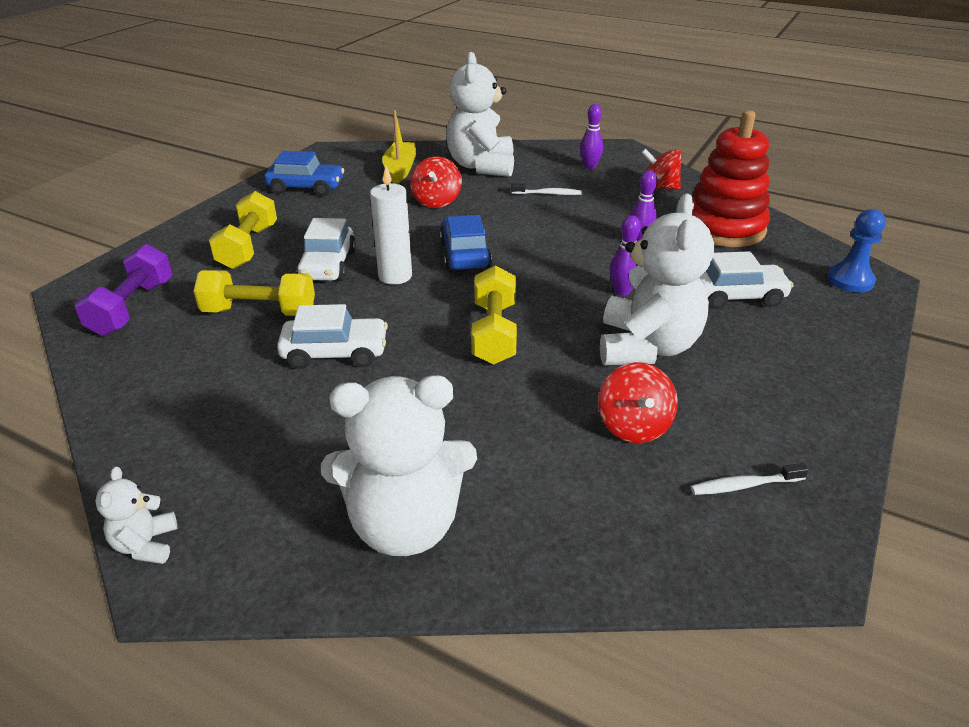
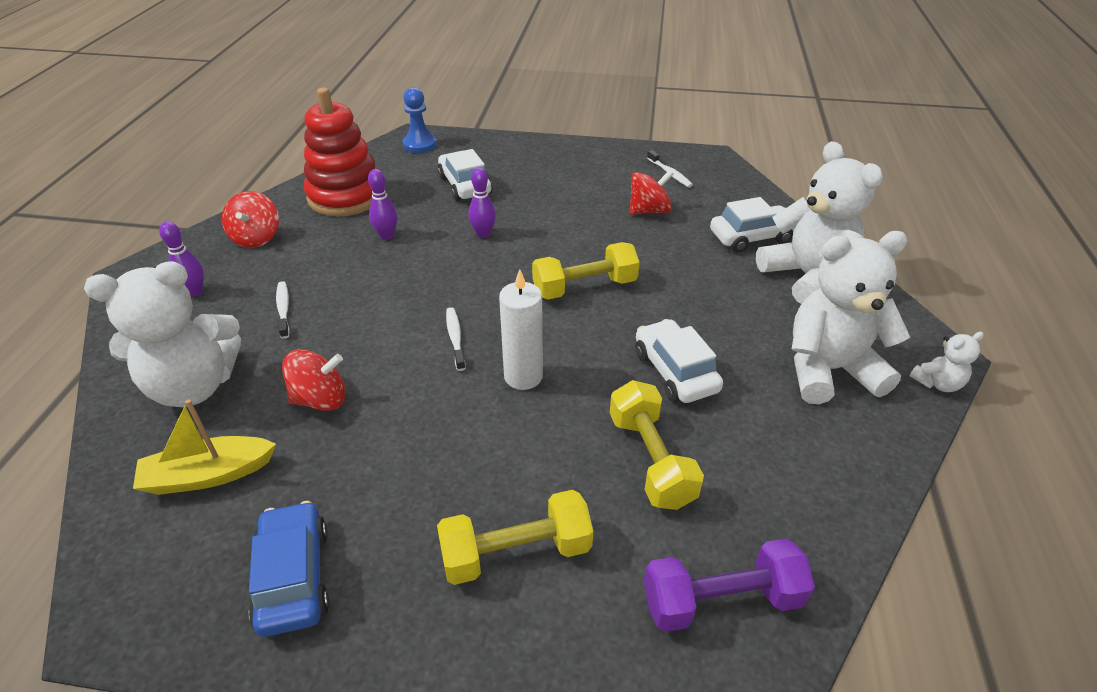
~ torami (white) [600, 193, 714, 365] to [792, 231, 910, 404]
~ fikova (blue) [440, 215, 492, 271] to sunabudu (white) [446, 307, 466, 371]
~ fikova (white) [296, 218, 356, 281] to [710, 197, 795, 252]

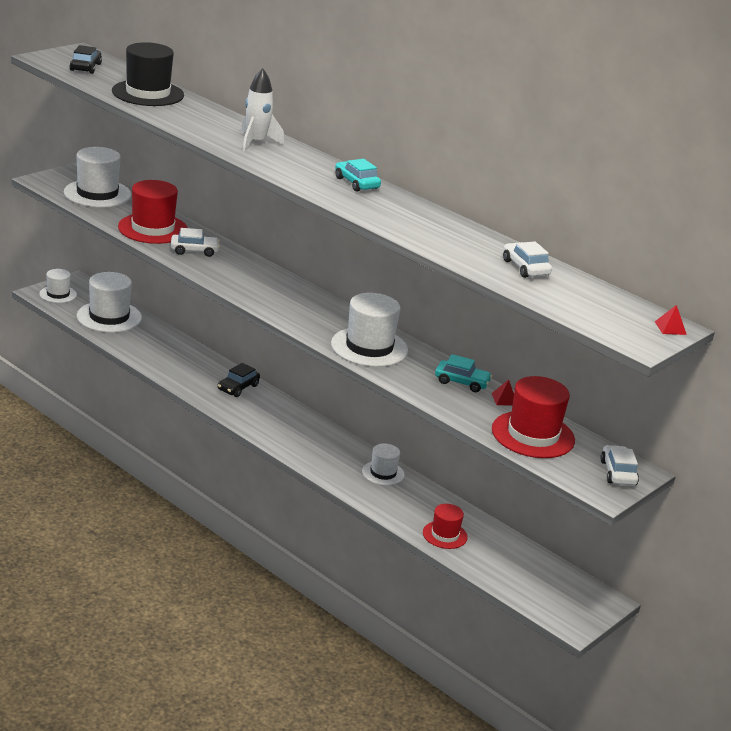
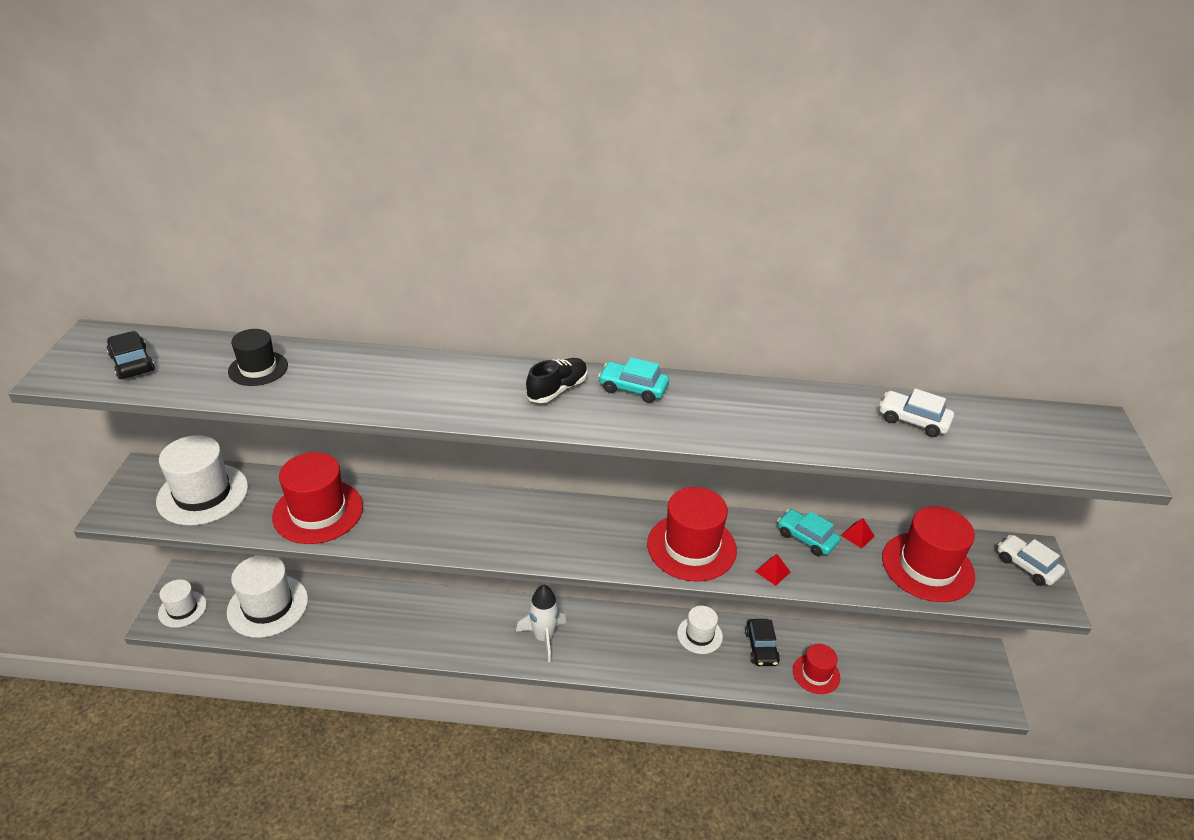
~ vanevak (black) [112, 42, 184, 106] = [228, 329, 288, 386] x0.58
~ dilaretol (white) [241, 68, 284, 152] to [516, 585, 566, 662]
- fikova (white) [171, 228, 220, 257]
~ vanevak (white) [331, 293, 408, 367] to vanevak (red) [647, 487, 737, 582]
~ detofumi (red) [655, 305, 687, 335] to [755, 554, 791, 586]
~ fikova (turquoise) [435, 354, 492, 392] = [777, 509, 840, 556] 120 degrees counterclockwise
~ fikova (black) [217, 363, 260, 397] to [745, 619, 780, 666]
+ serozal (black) [526, 358, 587, 403]

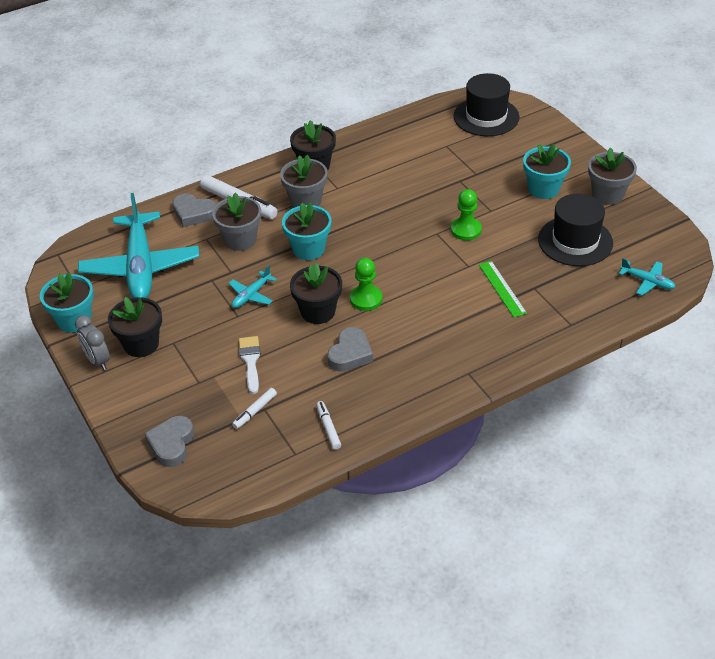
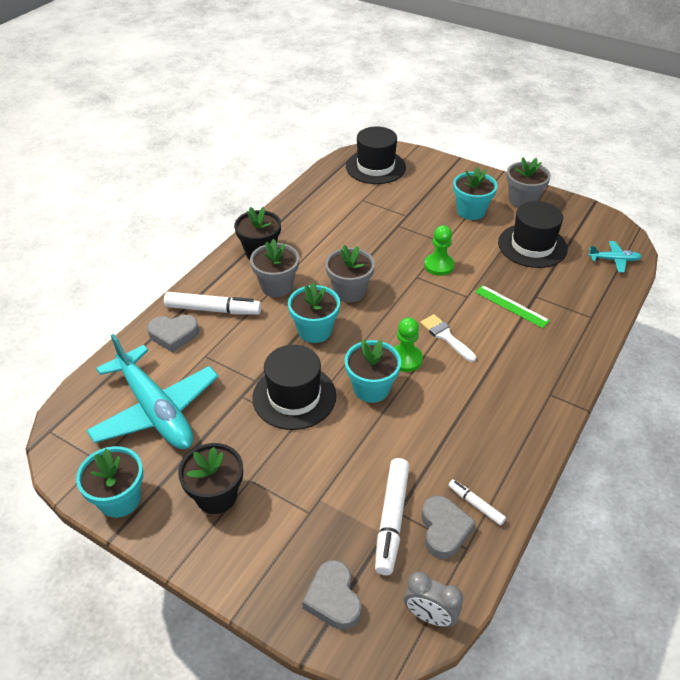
~ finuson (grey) [212, 193, 261, 251] to [325, 245, 375, 302]
~ finuson (black) [290, 263, 342, 324] to finuson (turquoise) [345, 339, 401, 403]
~ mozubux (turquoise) [229, 265, 277, 308] to vanevak (black) [252, 345, 336, 430]
~ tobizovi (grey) [75, 315, 110, 370] to [404, 571, 463, 627]
~ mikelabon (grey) [327, 327, 373, 372] to [421, 496, 476, 559]
~ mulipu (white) [239, 336, 261, 394] to [420, 314, 476, 362]
~ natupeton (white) [232, 388, 277, 429] = [375, 458, 409, 575] x1.88

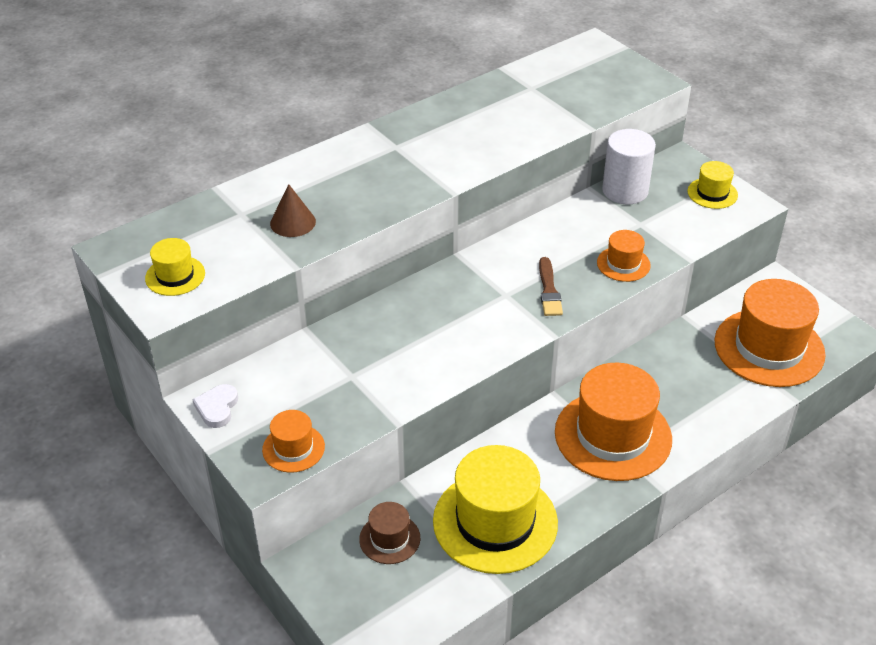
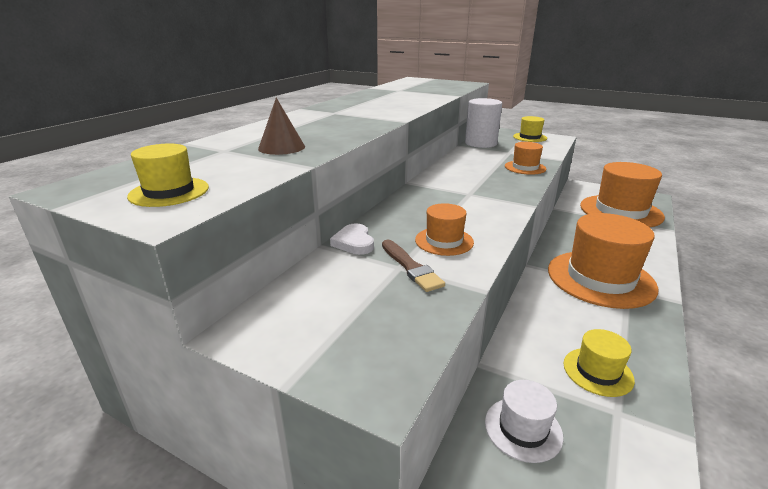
~ mulipu (brown) [539, 257, 563, 316] to [382, 240, 445, 292]
~ mikelabon (white) [192, 384, 238, 428] to [330, 223, 374, 255]
~ vanevak (orange) [262, 410, 325, 473] to [415, 203, 474, 256]
~ vanevak (yellow) [433, 445, 558, 574] = [564, 329, 635, 397] x0.48
~ vanevak (brown) [359, 502, 420, 564] to vanevak (white) [485, 380, 563, 463]

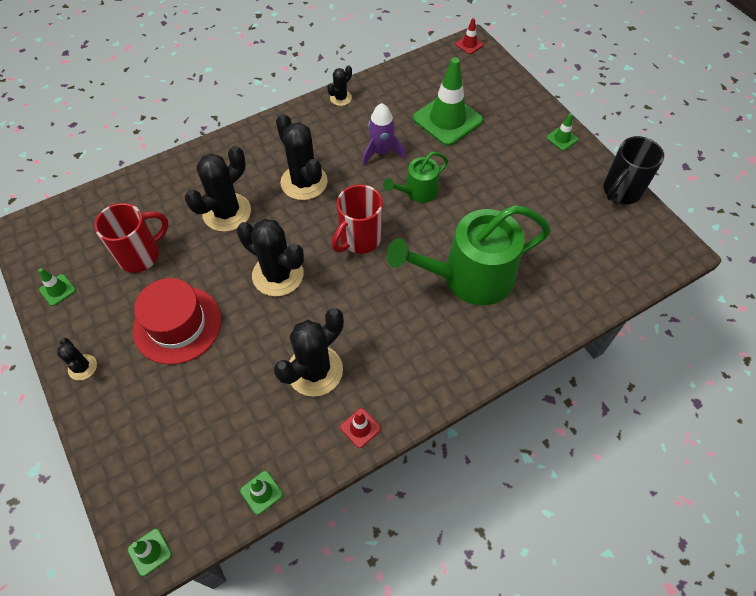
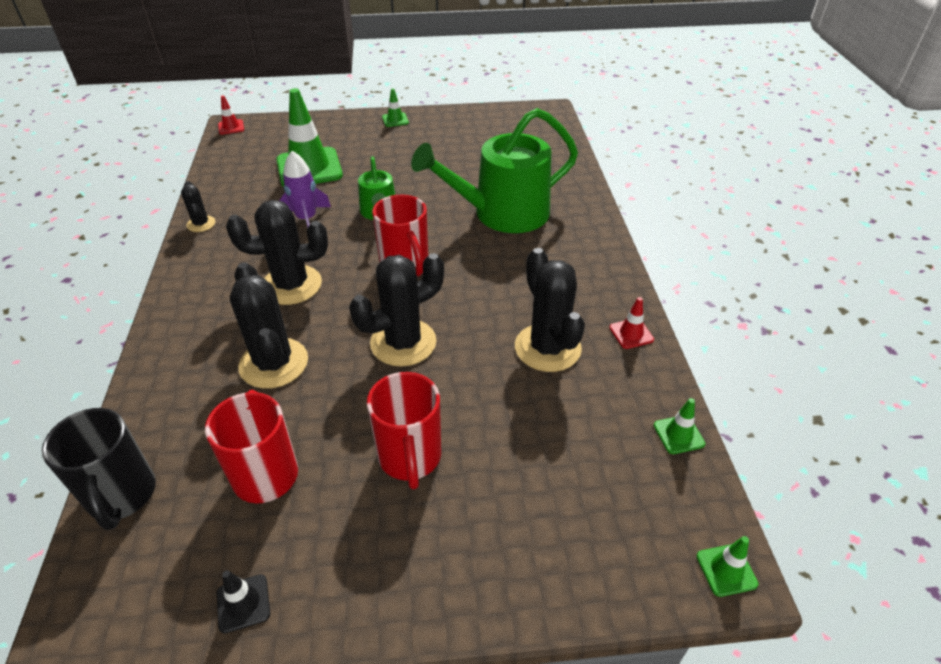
~ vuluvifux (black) [603, 136, 664, 204] to [42, 408, 156, 530]
~ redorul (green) [387, 205, 551, 305] = [411, 108, 578, 233] 60 degrees clockwise
~ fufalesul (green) [38, 268, 76, 306] to fufalesul (black) [217, 570, 270, 634]
~ vanevak (red) [133, 278, 221, 365] to vuluvifux (red) [367, 372, 441, 489]
- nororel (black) [57, 338, 97, 380]

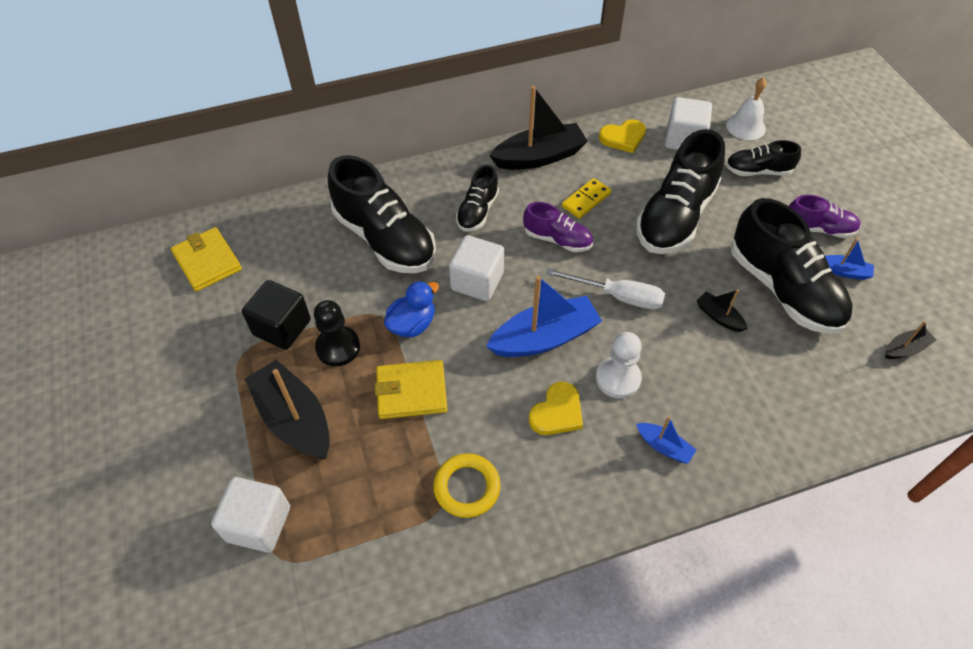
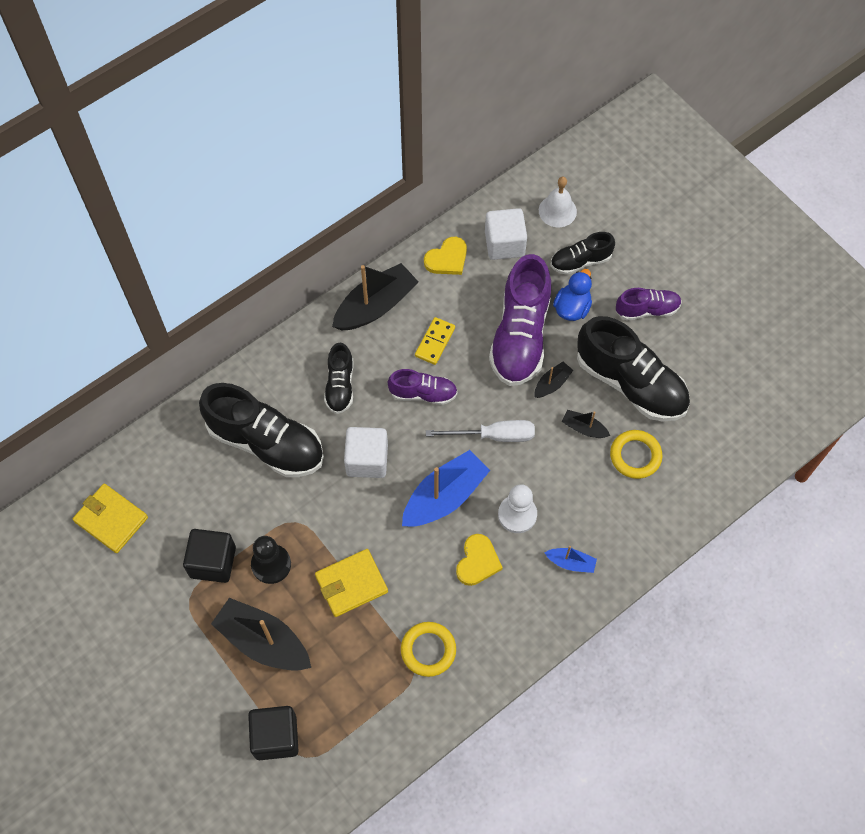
~ serozal (black) [636, 129, 725, 254] to serozal (purple) [489, 254, 551, 386]
- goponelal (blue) [825, 238, 874, 280]
~ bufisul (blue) [384, 281, 439, 337] to [553, 269, 592, 321]
~ goponelal (black) [885, 321, 937, 359] to [535, 362, 573, 398]
~ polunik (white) [211, 477, 290, 553] to polunik (black) [248, 706, 299, 760]
+ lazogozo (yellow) [610, 430, 662, 479]

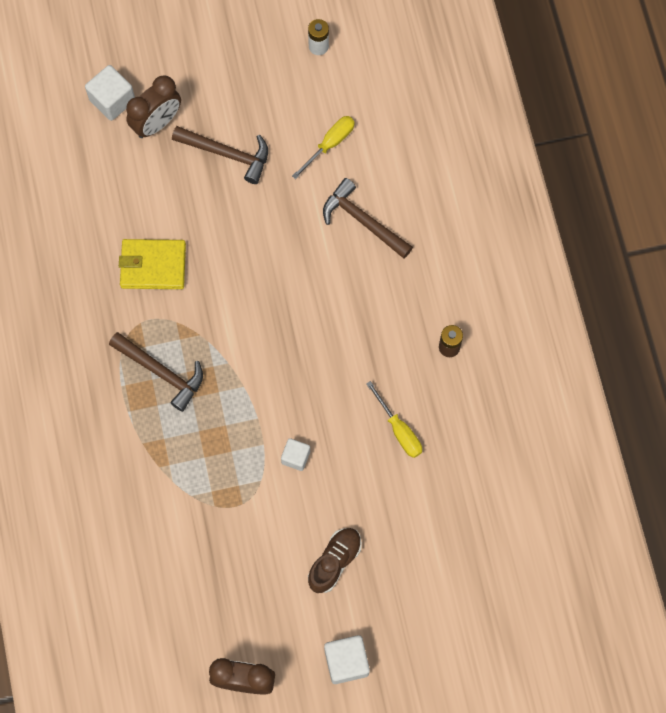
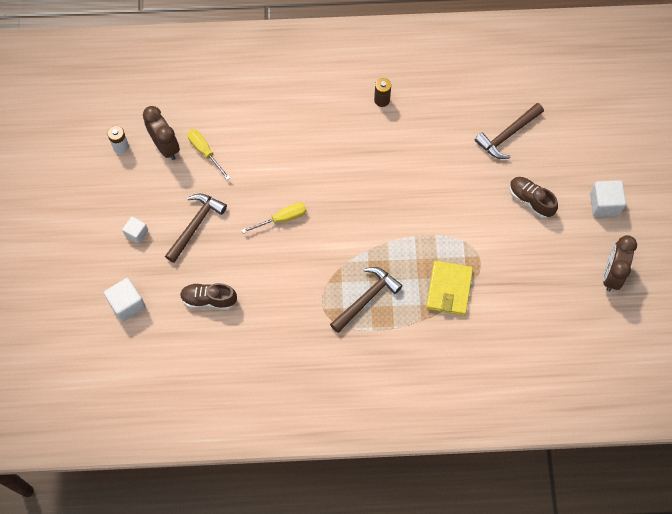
~ tobizovi (brown) [126, 75, 181, 138] to [143, 106, 180, 160]
~ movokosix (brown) [323, 178, 413, 258] to [475, 103, 544, 159]
~ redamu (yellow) [119, 239, 186, 289] to [426, 261, 473, 316]
~ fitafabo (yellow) [366, 381, 422, 458] to [242, 203, 306, 234]
~ polunik (white) [281, 438, 310, 471] to [122, 217, 148, 244]
+ serozal (brown) [180, 283, 237, 310]

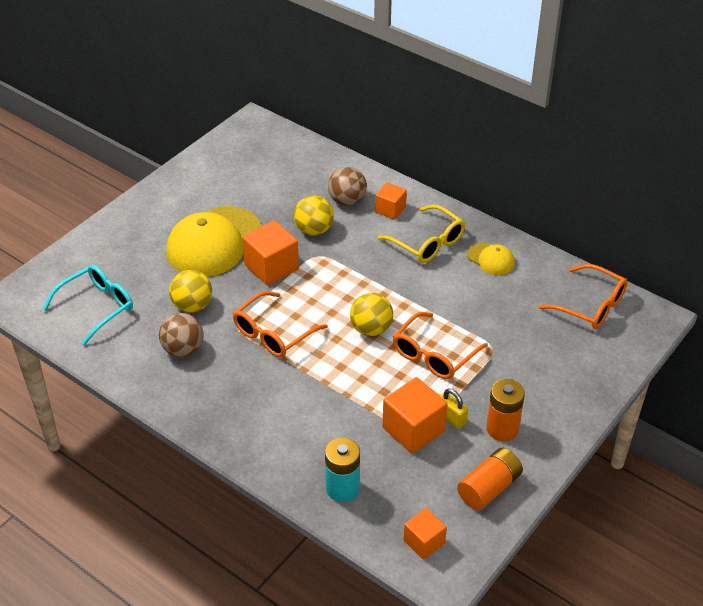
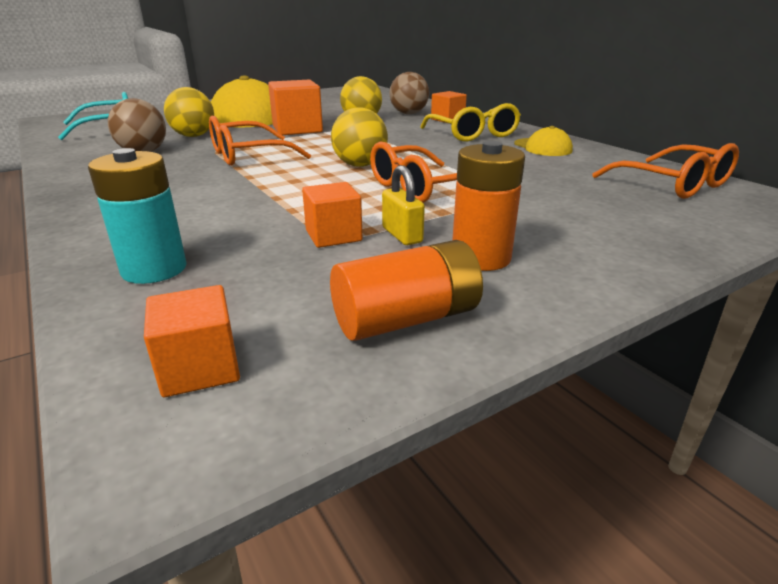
~ polunik (orange) [382, 377, 448, 454] = [302, 182, 362, 248] x0.61

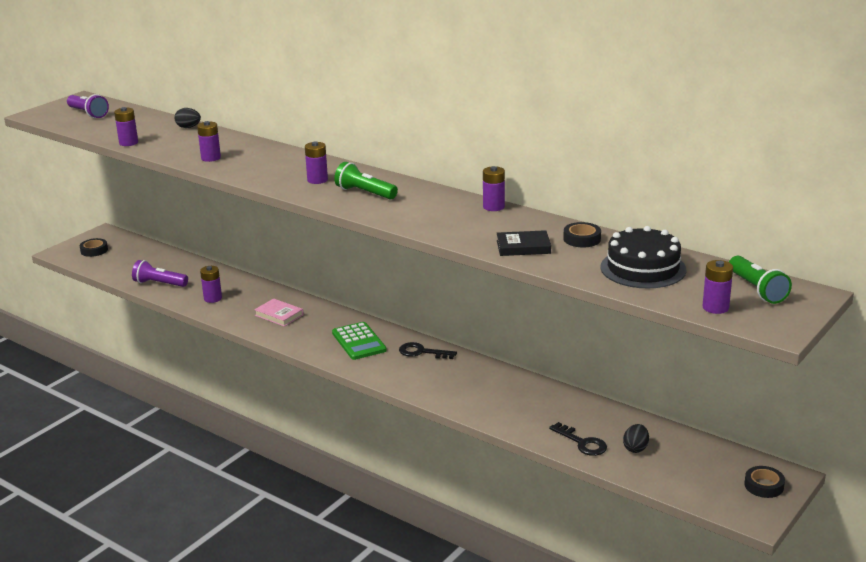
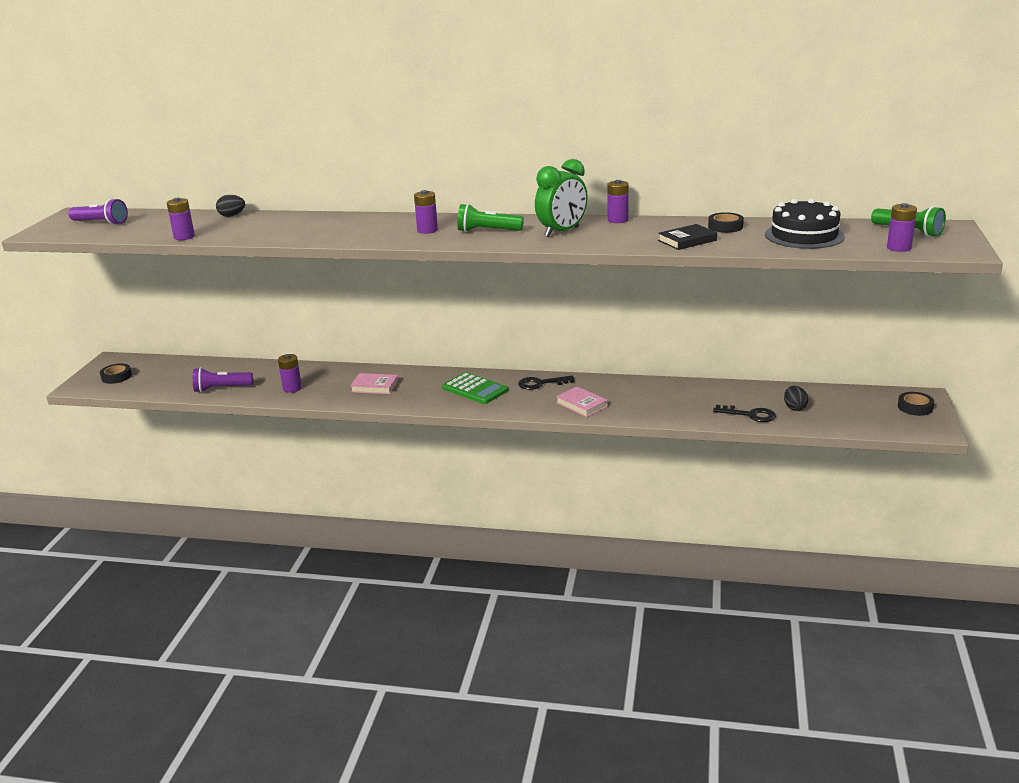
- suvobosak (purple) [197, 121, 221, 162]
+ tobizovi (green) [535, 159, 588, 237]
+ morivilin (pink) [556, 386, 608, 417]

